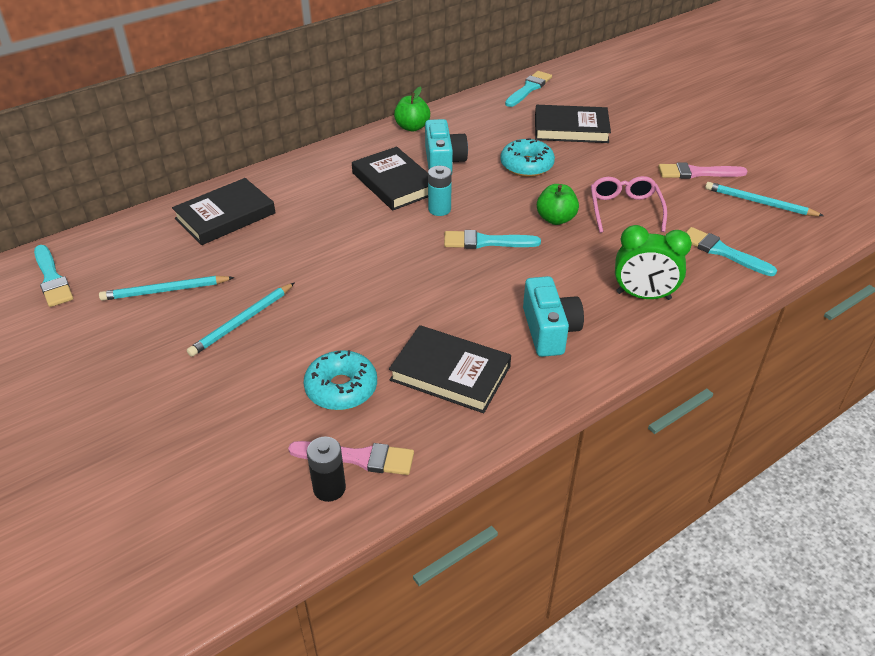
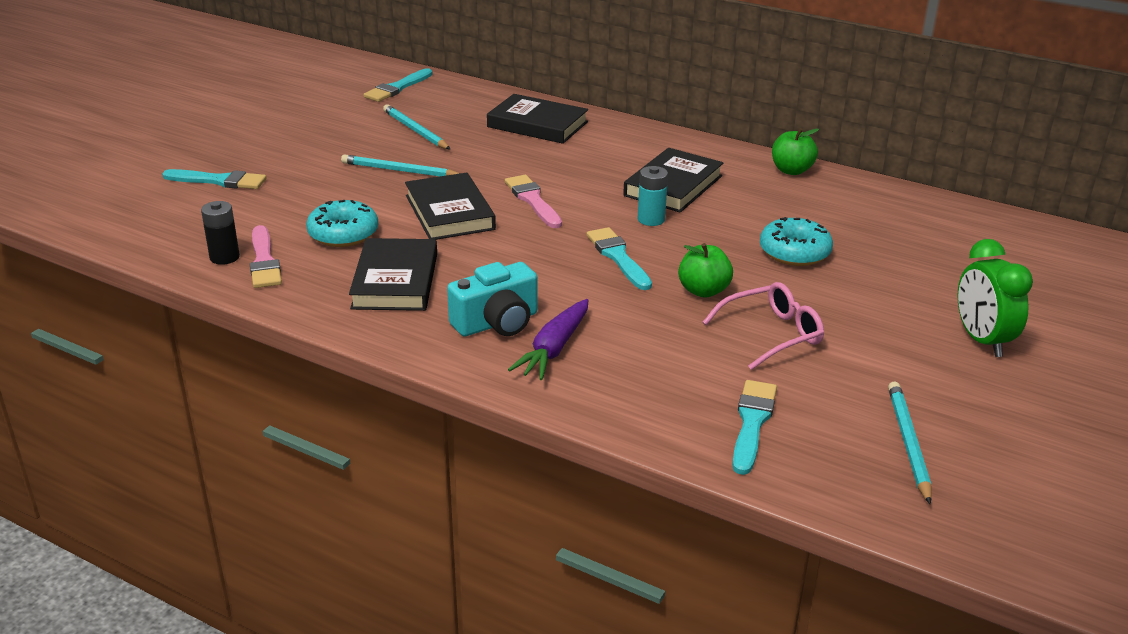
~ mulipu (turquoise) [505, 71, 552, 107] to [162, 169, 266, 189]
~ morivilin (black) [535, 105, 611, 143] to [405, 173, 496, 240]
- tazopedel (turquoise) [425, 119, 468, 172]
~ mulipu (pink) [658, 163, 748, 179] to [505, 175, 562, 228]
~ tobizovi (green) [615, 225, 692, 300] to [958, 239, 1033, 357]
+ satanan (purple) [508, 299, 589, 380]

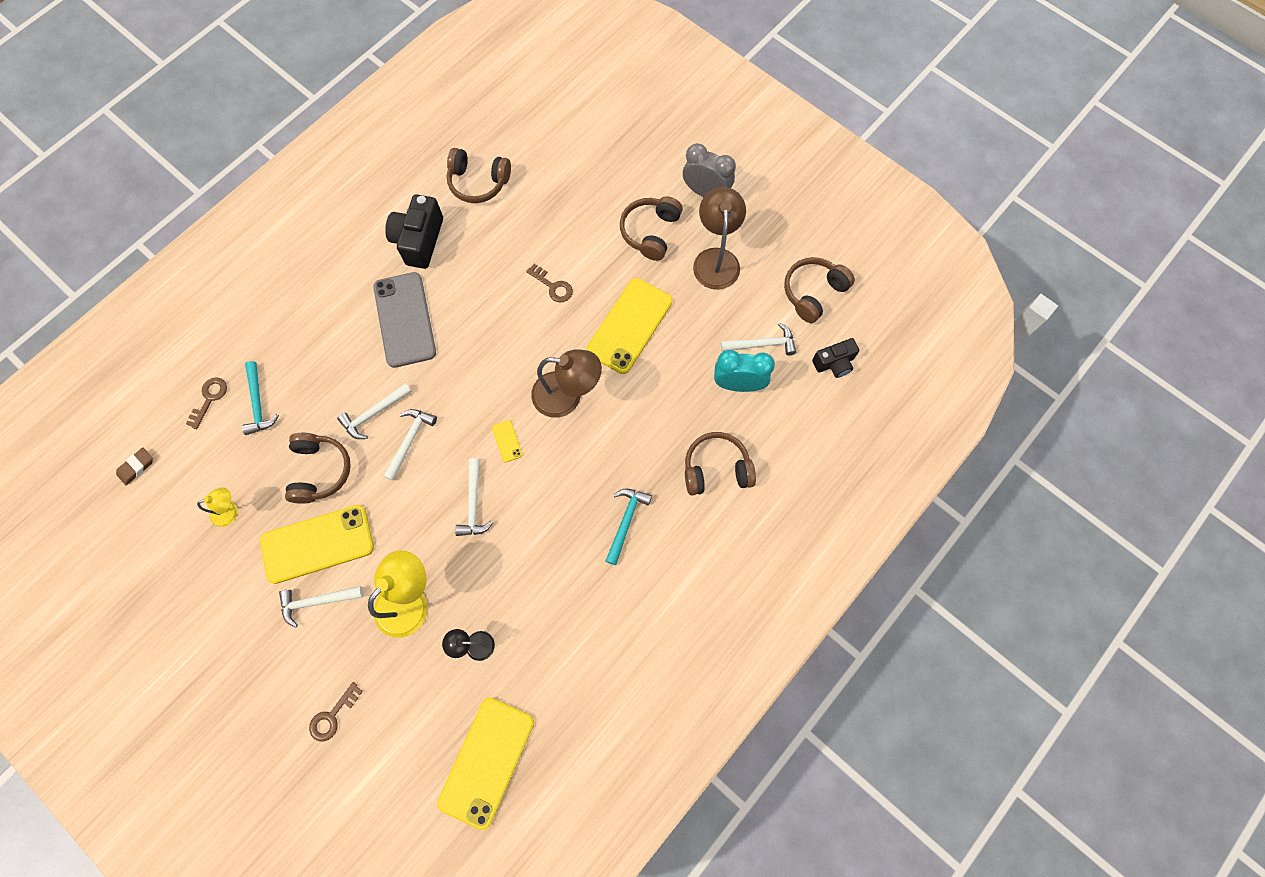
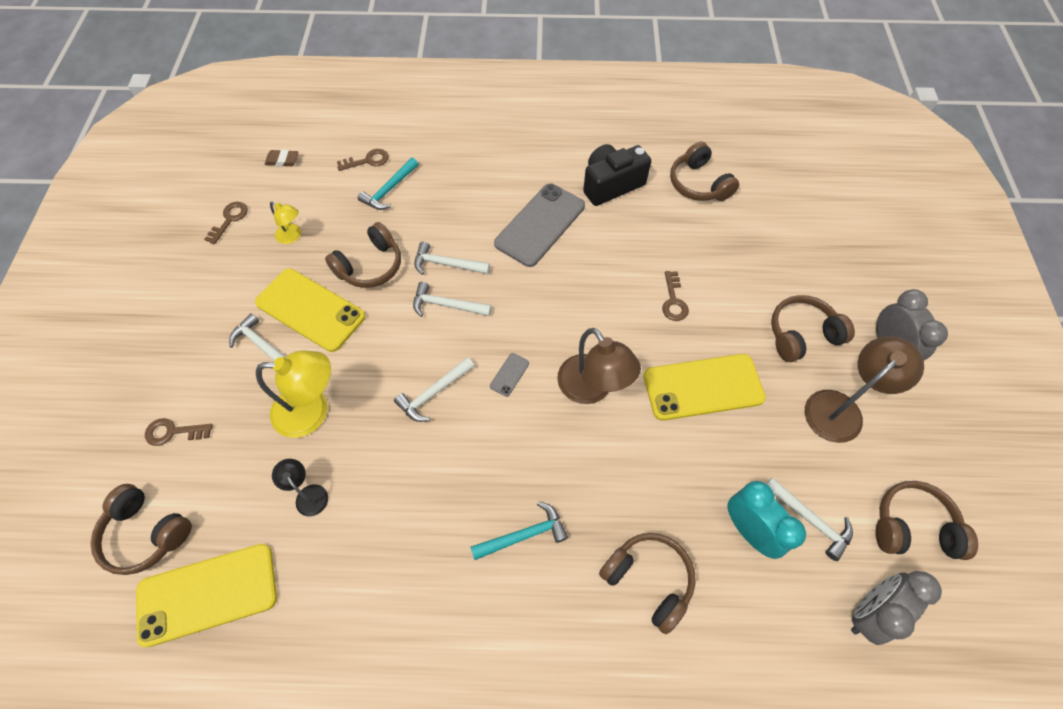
~ tazopedel (black) [812, 338, 859, 378] to tobizovi (grey) [851, 571, 942, 645]
~ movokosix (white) [383, 409, 437, 481] = [413, 281, 492, 317] 150 degrees counterclockwise
~ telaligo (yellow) [492, 420, 522, 463] to telaligo (grey) [490, 353, 529, 397]
+ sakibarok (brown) [204, 202, 248, 245]
+ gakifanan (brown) [91, 484, 192, 575]

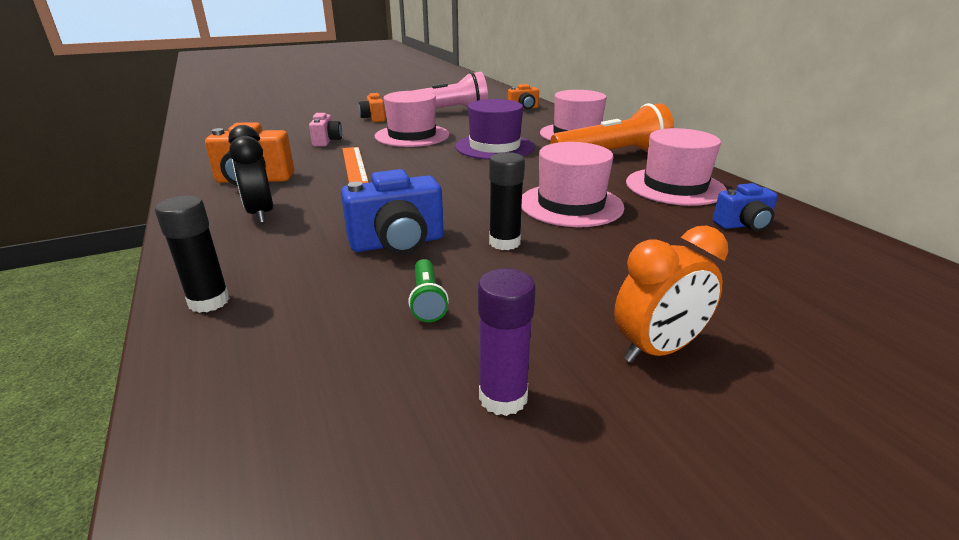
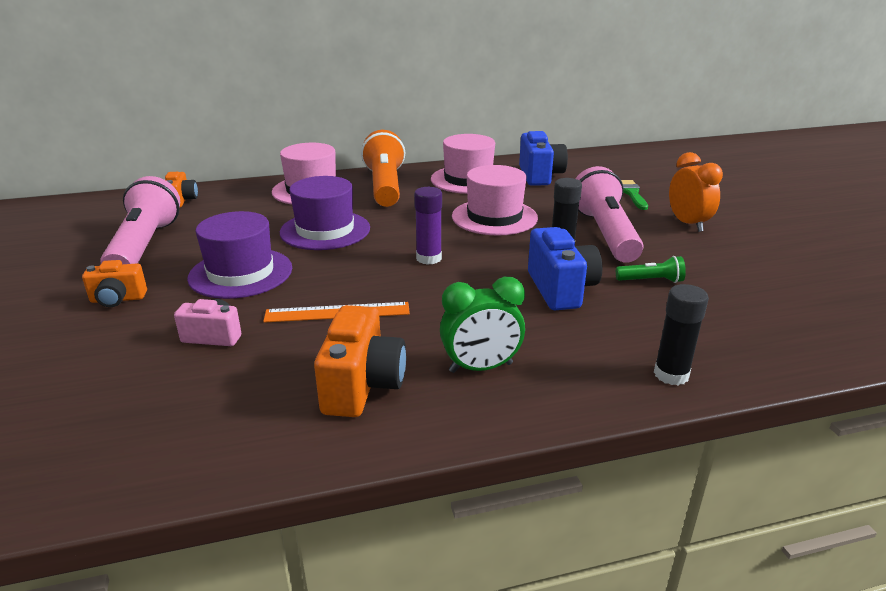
~ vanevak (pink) [375, 91, 449, 147] to vanevak (purple) [187, 211, 292, 299]
~ tobizovi (black) [229, 125, 273, 223] to tobizovi (green) [440, 277, 525, 373]
~ tazopedel (blue) [713, 183, 778, 231] = [519, 131, 568, 186] x1.63
~ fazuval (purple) [478, 268, 536, 416] to [414, 187, 442, 265]
+ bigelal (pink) [575, 166, 643, 263]
+ mulipu (green) [621, 180, 648, 210]

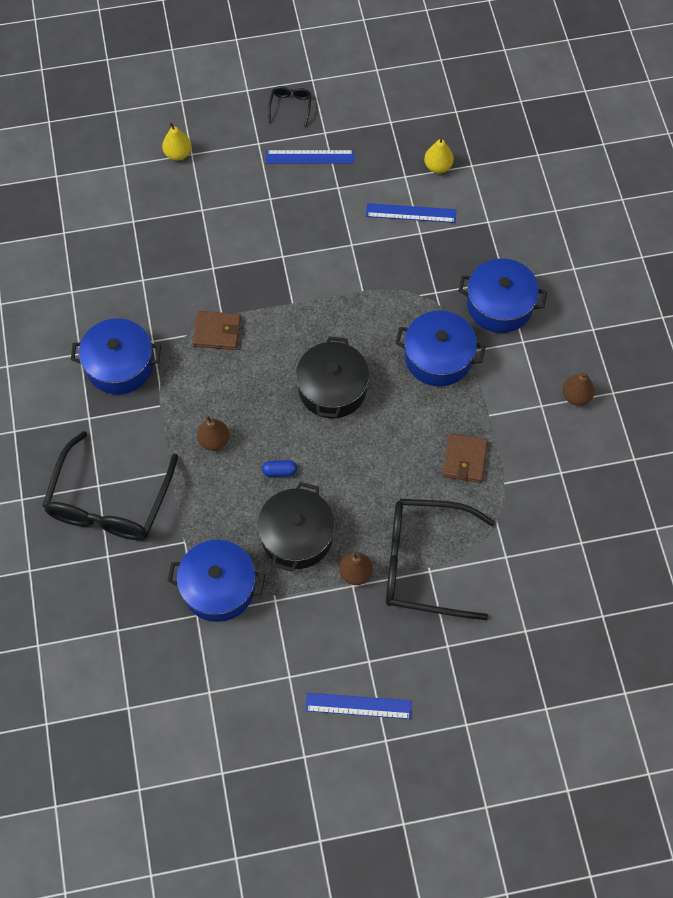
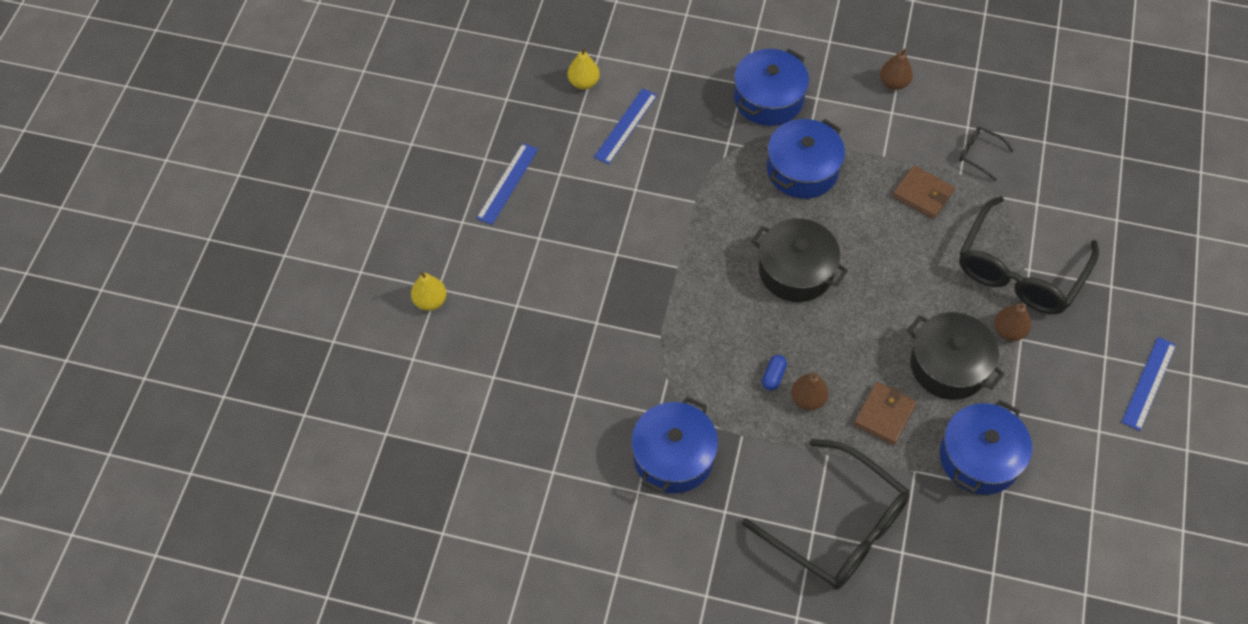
~ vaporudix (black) [268, 86, 311, 127] to [959, 127, 1013, 181]
~ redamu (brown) [193, 311, 241, 350] to [854, 382, 917, 445]
~ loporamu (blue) [262, 460, 297, 477] to [762, 355, 787, 391]

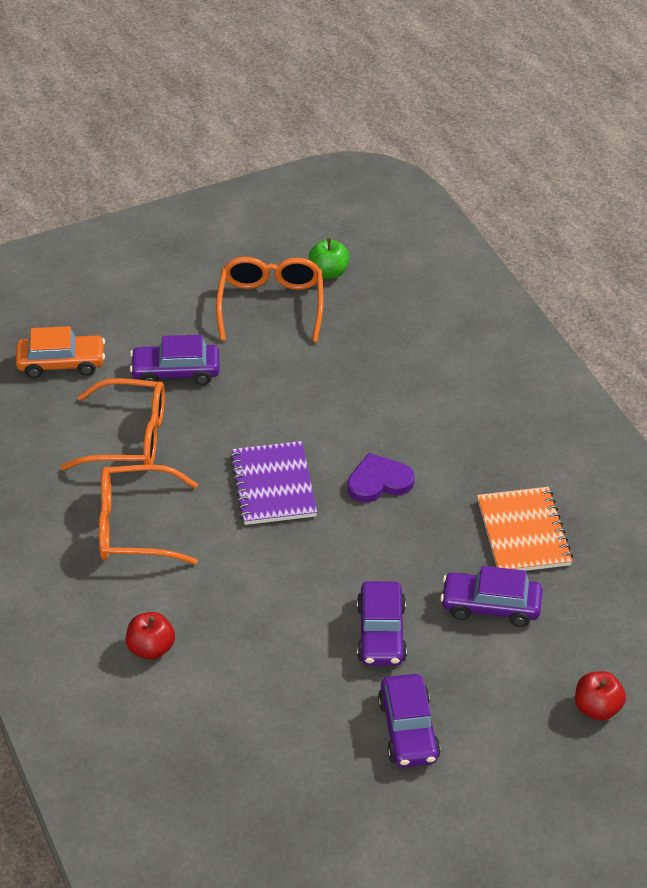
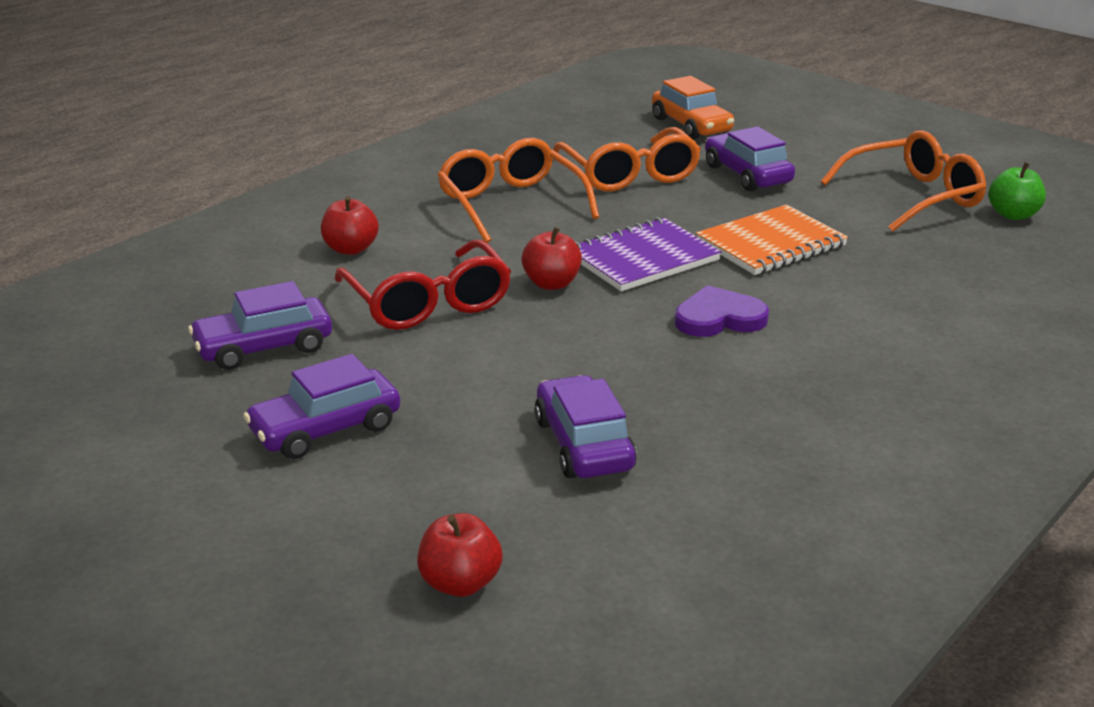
~ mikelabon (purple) [347, 453, 415, 502] = [675, 285, 769, 337] 60 degrees counterclockwise
~ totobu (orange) [477, 487, 573, 571] to [696, 205, 848, 275]
~ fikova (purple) [357, 581, 407, 666] to [188, 281, 332, 370]
+ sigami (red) [522, 227, 582, 290]
+ vaporudix (red) [335, 240, 511, 330]

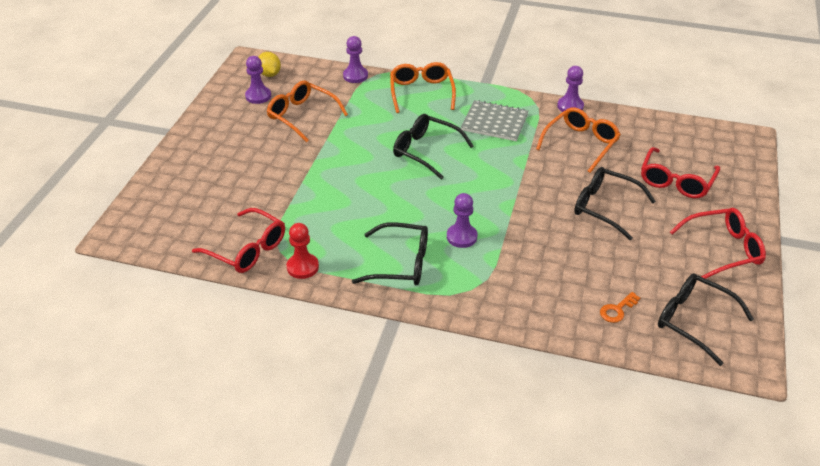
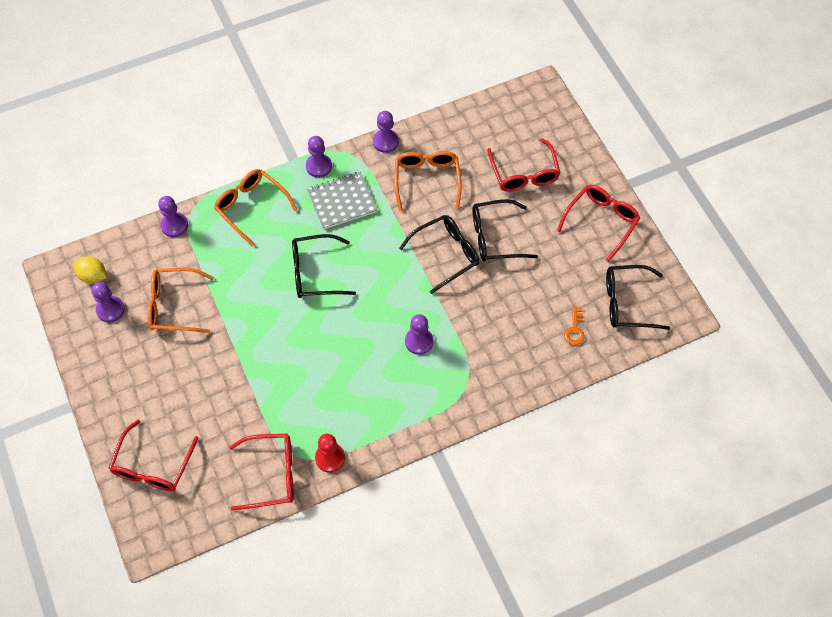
~ vaporudix (black) [352, 222, 428, 285] to [399, 215, 479, 294]
+ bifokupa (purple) [306, 136, 332, 178]
+ vaporudix (red) [109, 420, 198, 491]

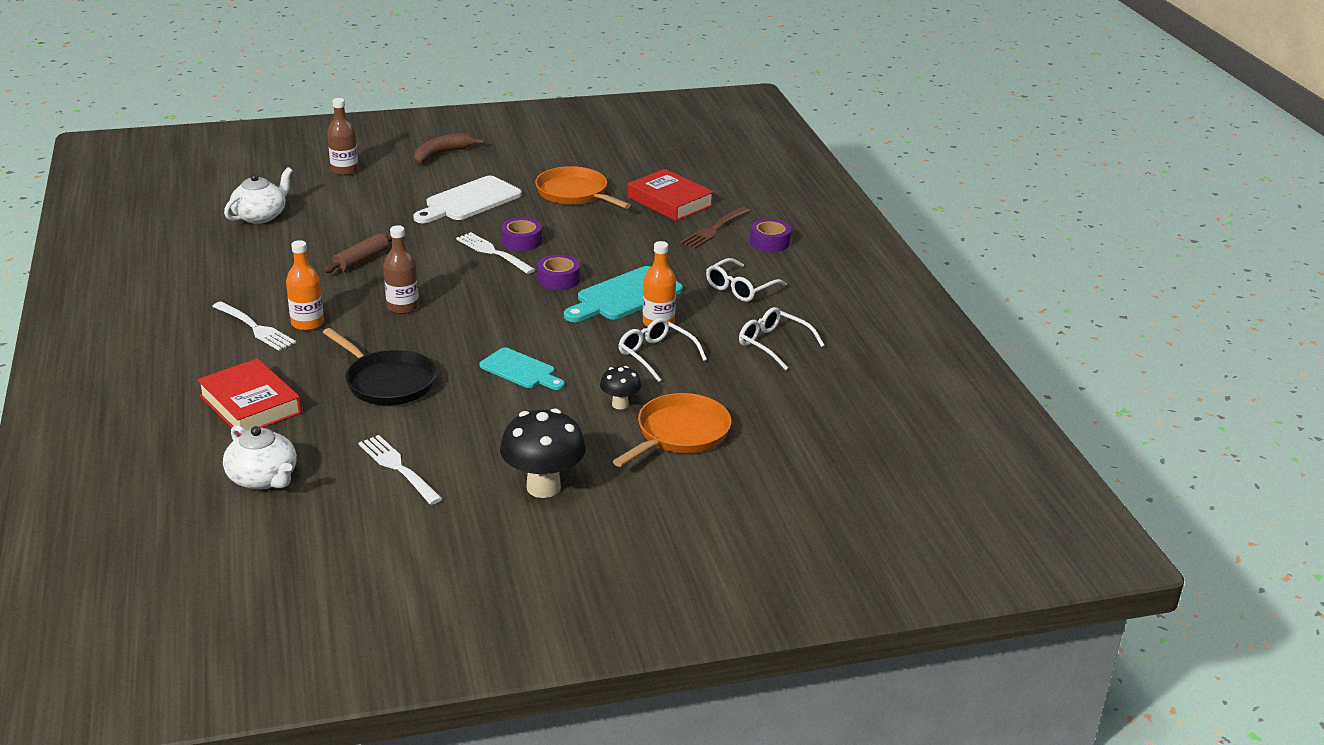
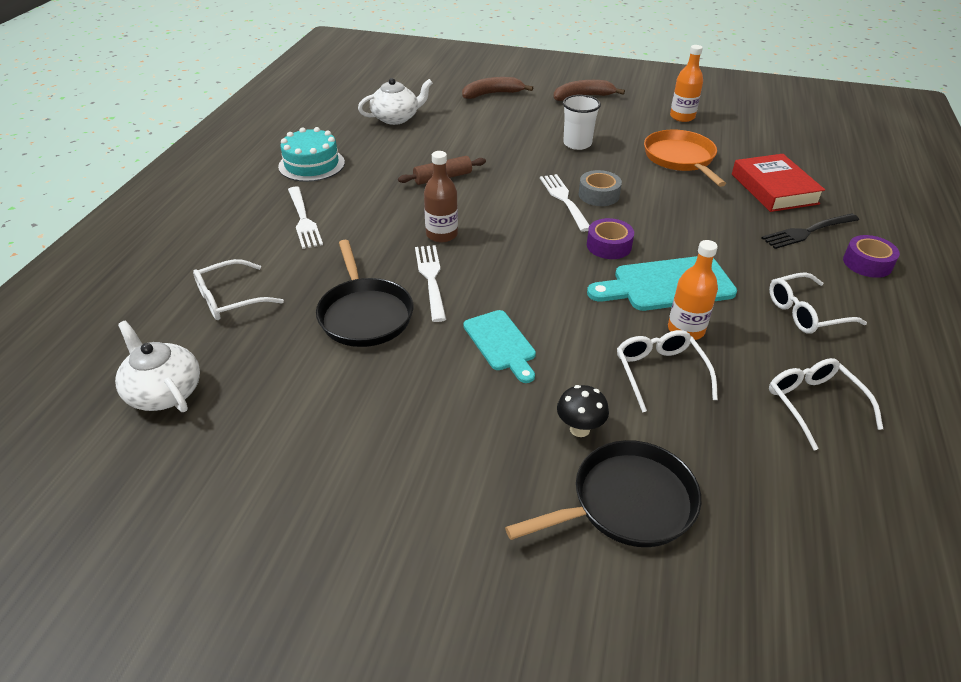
~ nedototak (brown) [327, 98, 358, 176] to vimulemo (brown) [462, 77, 533, 99]
~ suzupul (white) [413, 176, 522, 223] to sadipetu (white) [563, 95, 601, 150]
~ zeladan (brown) [680, 207, 750, 249] to zeladan (black) [762, 213, 859, 249]
~ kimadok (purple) [501, 218, 542, 251] to kimadok (grey) [579, 170, 622, 206]
~ nedototak (orange) [286, 240, 324, 331] to [670, 45, 703, 122]
~ morivilin (red) [197, 358, 302, 436] to vaporudix (white) [193, 259, 284, 320]
~ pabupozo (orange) [613, 393, 731, 467] to pabupozo (black) [505, 440, 701, 547]
- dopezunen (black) [500, 408, 586, 498]
~ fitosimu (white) [223, 425, 297, 490] = [115, 321, 200, 412] 150 degrees clockwise
~ zeladan (white) [358, 435, 442, 505] to [415, 245, 446, 322]
+ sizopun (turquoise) [278, 127, 345, 182]

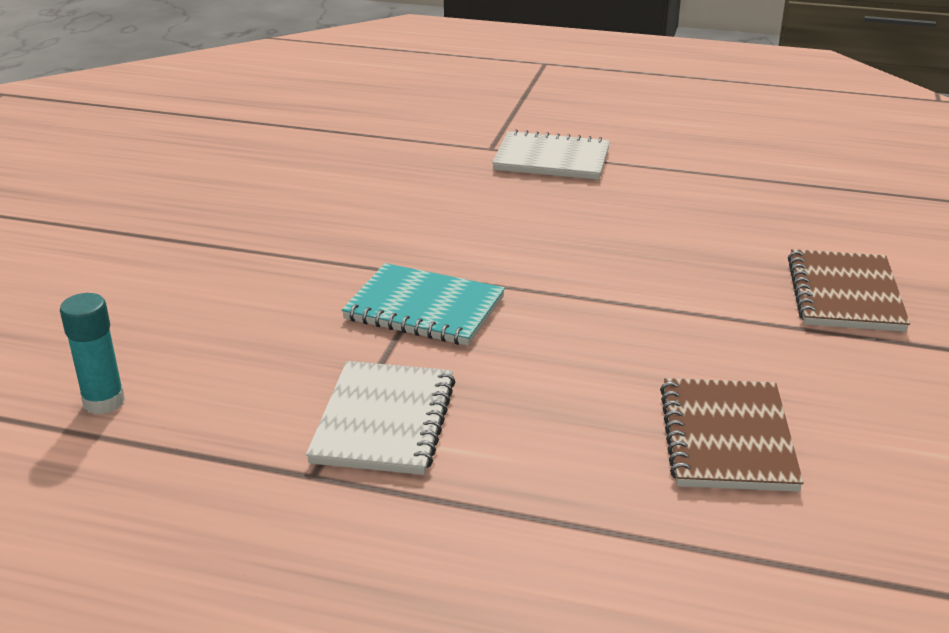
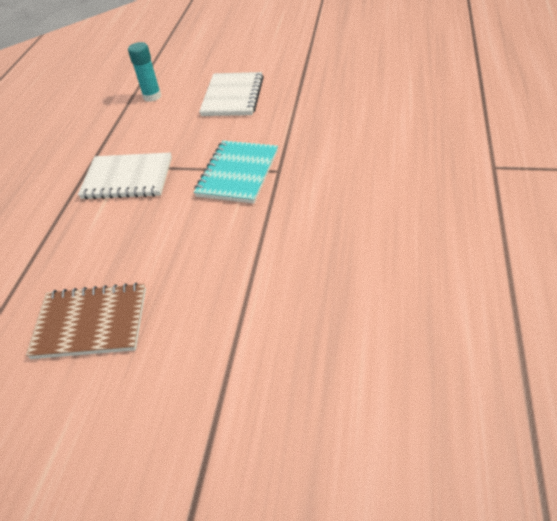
~ totobu (white) [492, 130, 610, 180] to [199, 72, 264, 116]
- totobu (brown) [788, 249, 910, 332]

